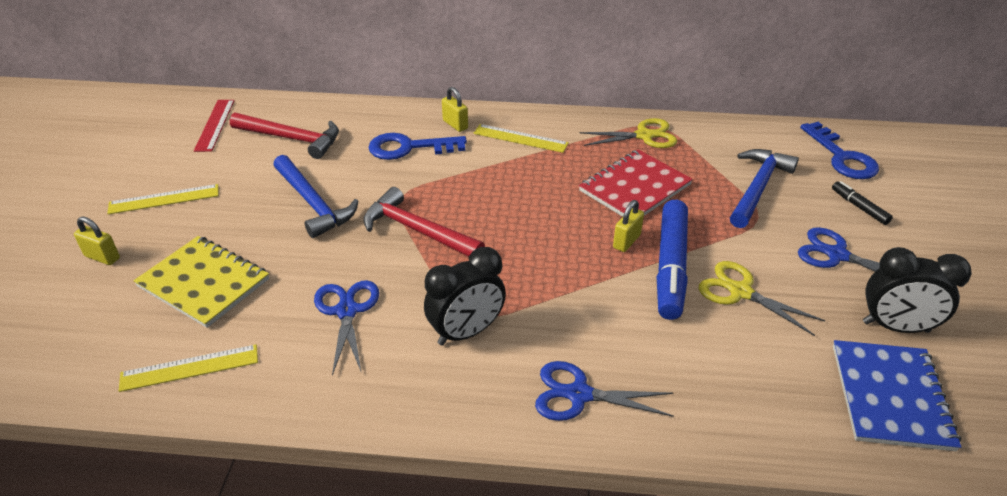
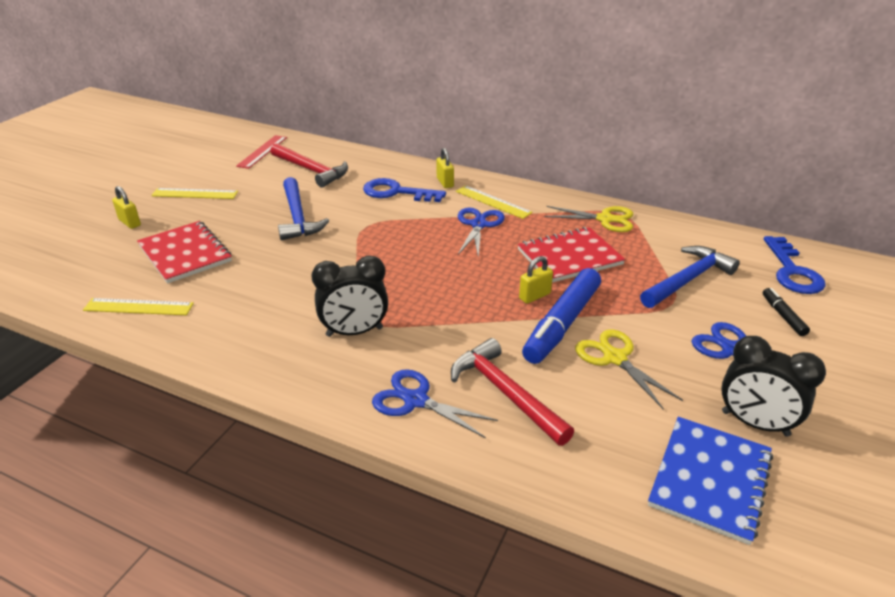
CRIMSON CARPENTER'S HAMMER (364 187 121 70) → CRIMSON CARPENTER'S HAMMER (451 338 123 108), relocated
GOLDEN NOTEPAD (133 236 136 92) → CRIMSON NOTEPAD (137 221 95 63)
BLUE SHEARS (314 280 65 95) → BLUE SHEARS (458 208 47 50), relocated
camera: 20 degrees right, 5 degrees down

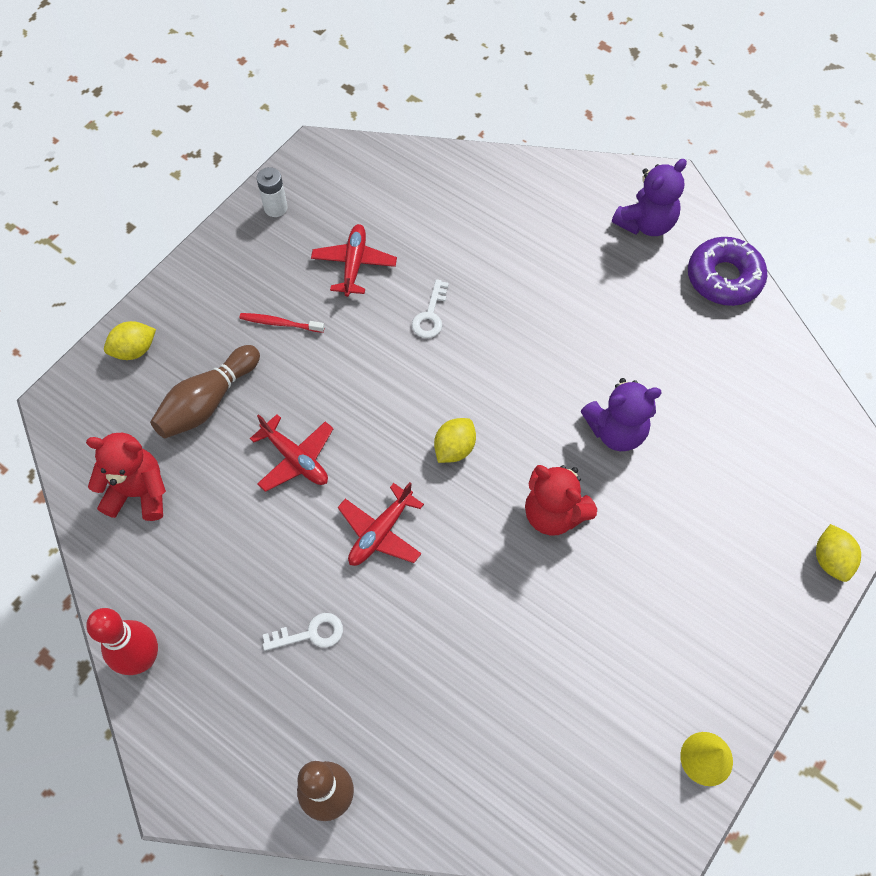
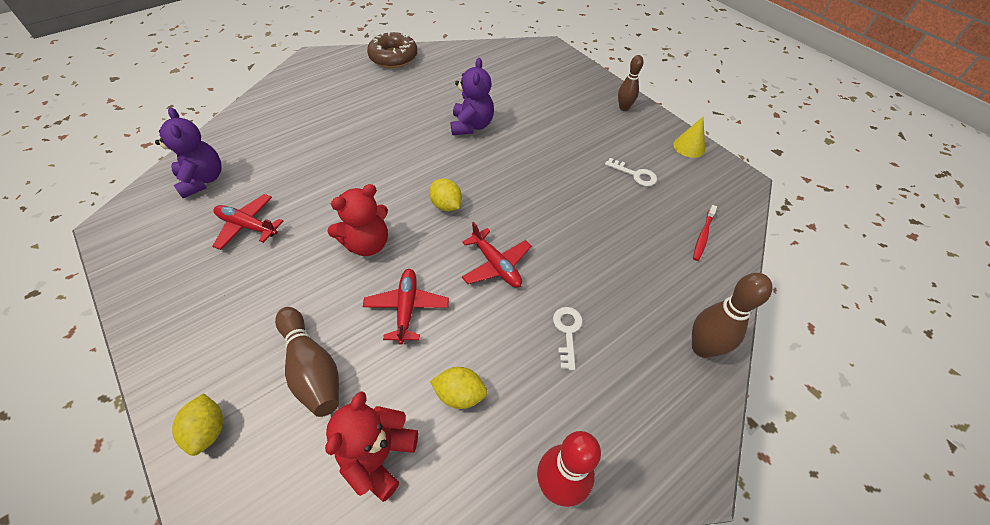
PURPLE TEDDY (612 159 75 77) → PURPLE TEDDY (155 107 66 91), relocated
PURE WHITE AA BATTERY (257 167 31 50) → -
PURPLE DONUT (688 237 79 69) → BROWN DONUT (367 32 51 36)
PURE WHITE KEY (412 279 37 59) → PURE WHITE KEY (605 158 52 28), relocated
CRIMSON TOOTH BRUSH (239 313 85 20) → CRIMSON TOOTH BRUSH (693 205 24 56), relocated
CRIMSON TOY PLANE (250 414 83 78) → CRIMSON TOY PLANE (363 269 86 76), 60 degrees counterclockwise
CRIMSON TEDDY (525 465 72 71) → CRIMSON TEDDY (327 184 61 72), relocated
GOLDEN TOY LEMON (816 524 45 58) → GOLDEN TOY LEMON (430 367 58 42), relocated
- → BROWN TENPIN (618 55 26 56)
camera: 75 degrees left, 10 degrees down

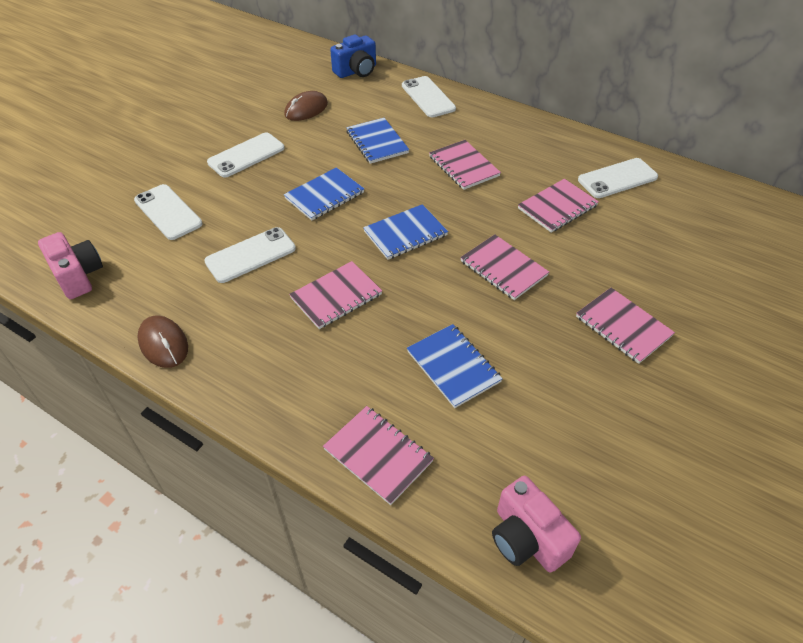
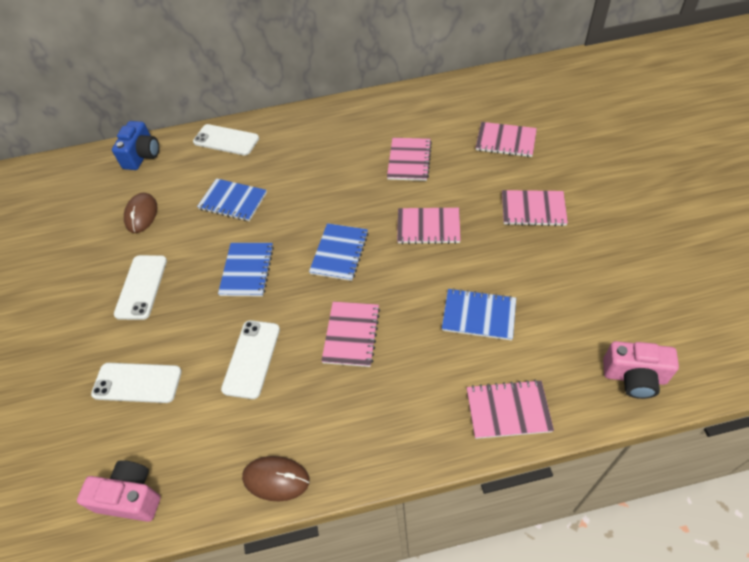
ROSE-PINK NOTEPAD (429 140 72 50) → ROSE-PINK NOTEPAD (476 122 61 35), relocated
PURE WHITE PHONE (578 158 80 40) → -
camera: 40 degrees left, 5 degrees up

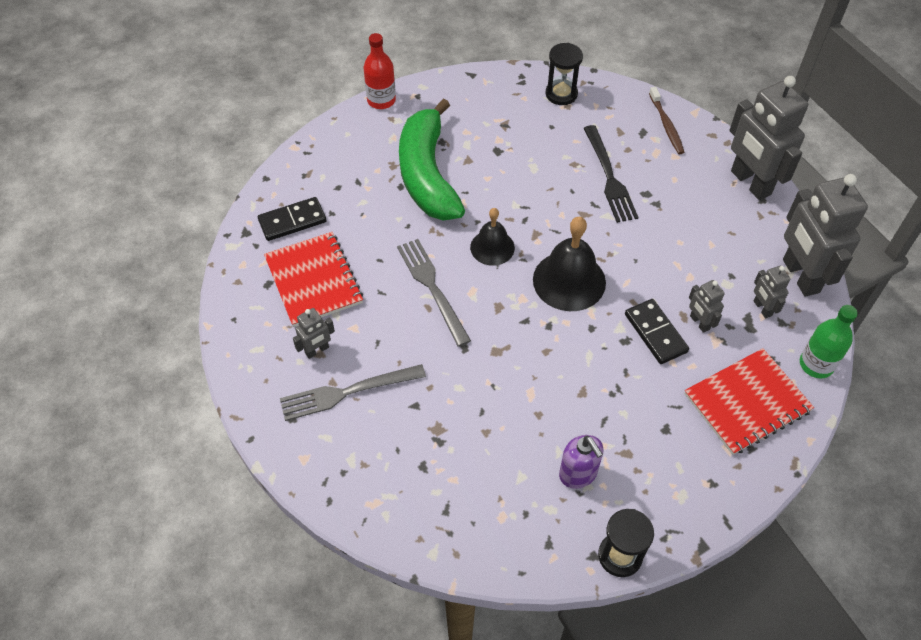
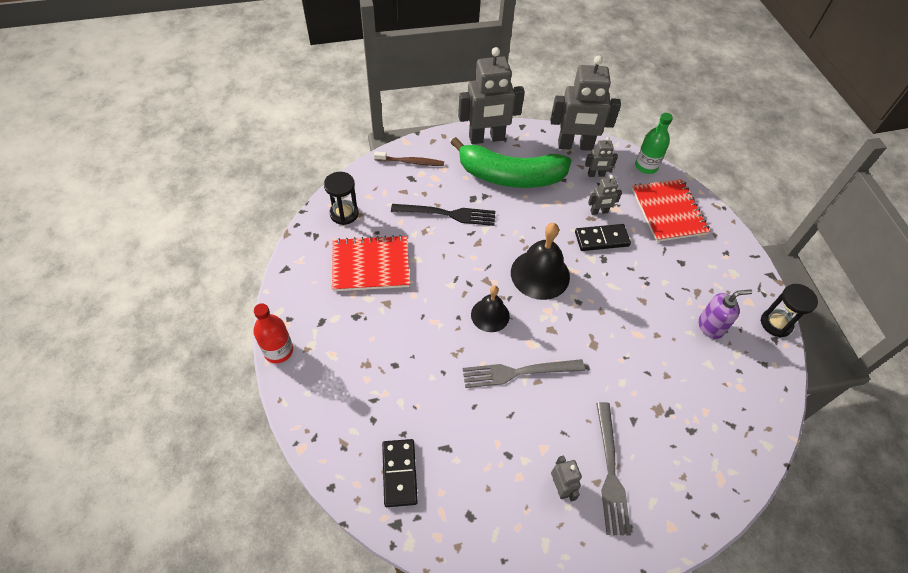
GREEN BANANA FRUIT (399 99 66 122) → GREEN BANANA FRUIT (450 137 122 51), relocated
CRIMSON NOTEPAD (264 232 99 95) → CRIMSON NOTEPAD (332 235 78 56), relocated
camera: 75 degrees left, 0 degrees up

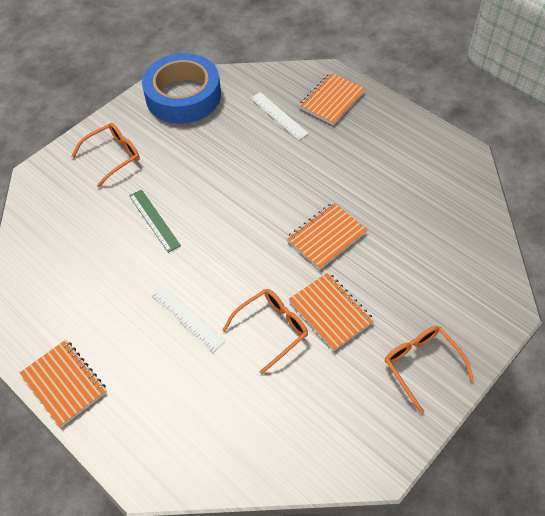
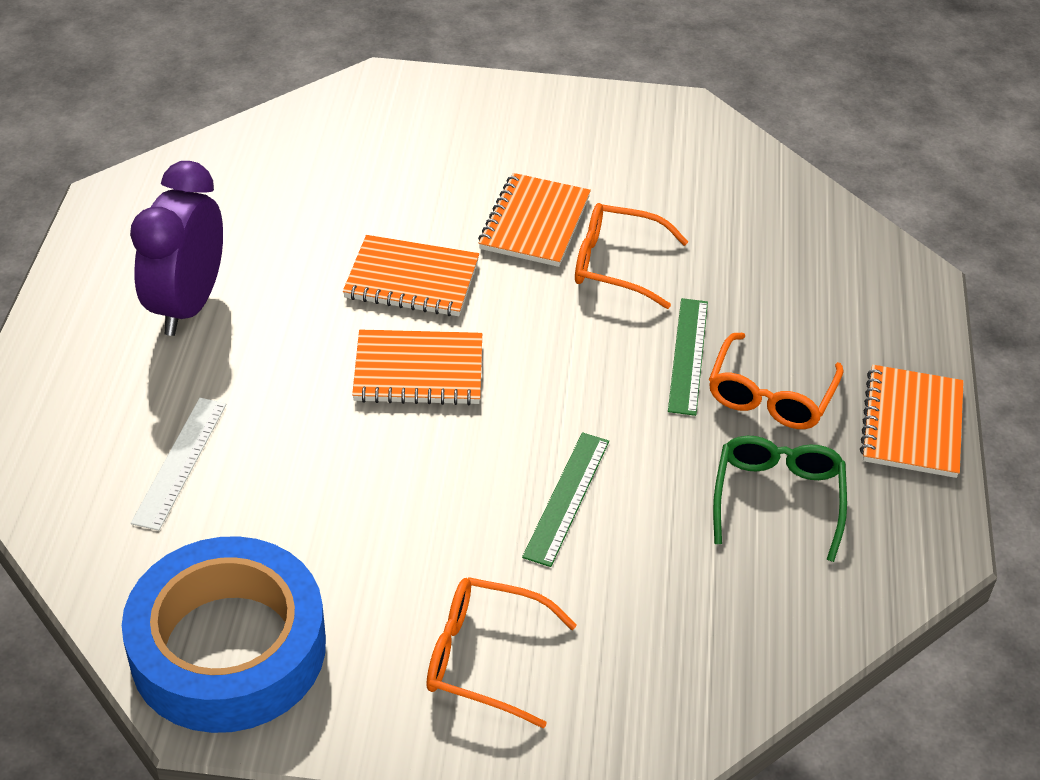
ORANGE-COLOURED NOTEPAD (299 73 66 52) → ORANGE-COLOURED NOTEPAD (352 330 130 75), relocated
PURE WHITE MEASURING STICK (152 285 73 67) → GREEN MEASURING STICK (668 298 40 118)
ORANGE-COLOURED EYEGLASSES (385 326 89 88) → ORANGE-COLOURED EYEGLASSES (709 332 135 97), relocated
- → PURPLE BEDSIDE CLOCK (130 161 93 175)
- → GREEN EYEGLASSES (713 436 134 126)
camera: 130 degrees left, 10 degrees down

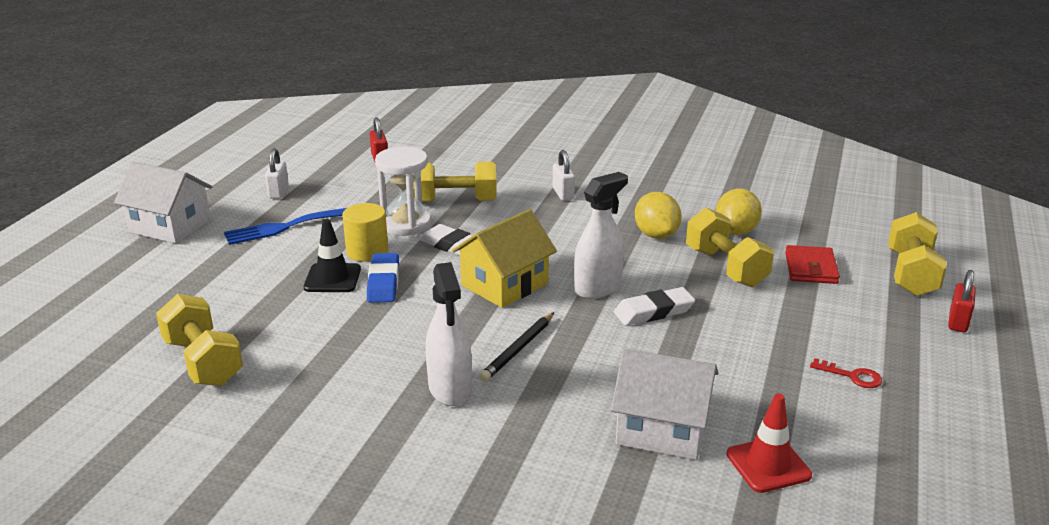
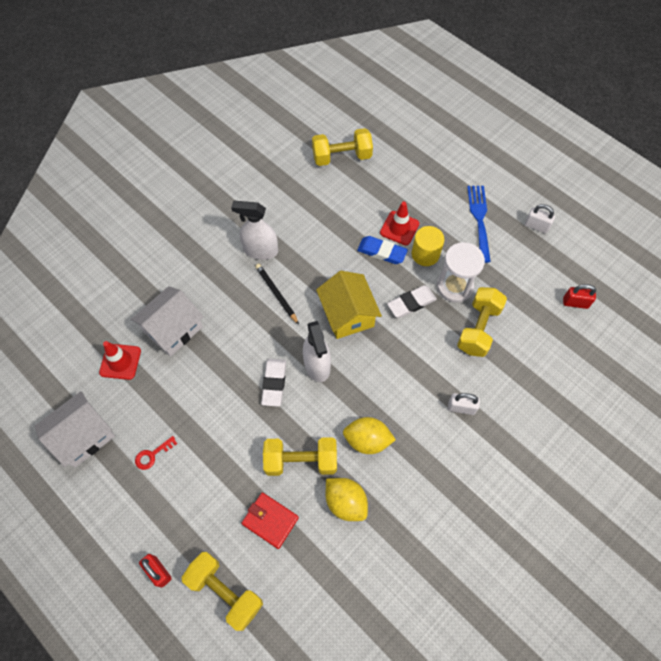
PURE WHITE HOUSE (114 162 99 81) → PURE WHITE HOUSE (34 391 81 77), relocated
BLACK SAFETY CONE (304 219 57 73) → CRIMSON SAFETY CONE (380 202 39 43)
camera: 115 degrees right, 35 degrees up

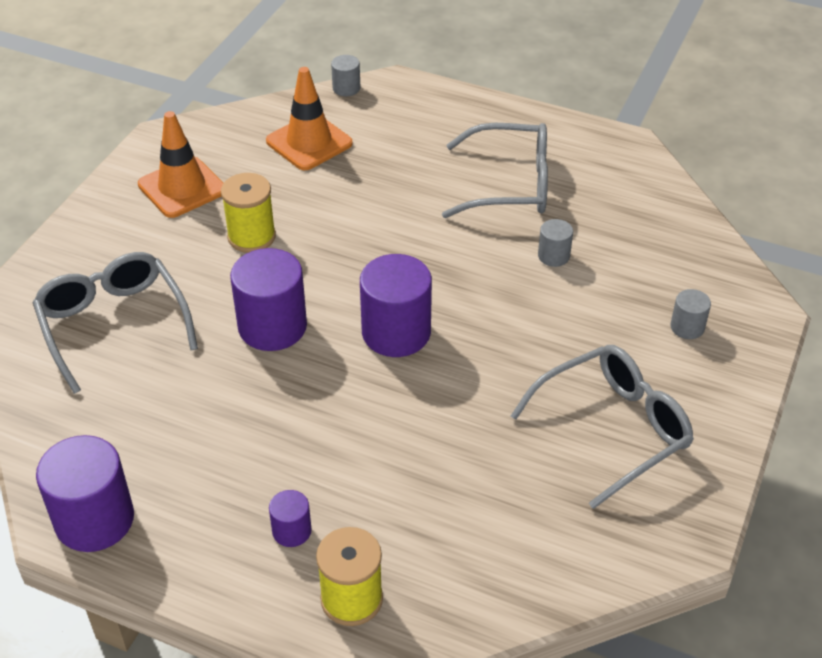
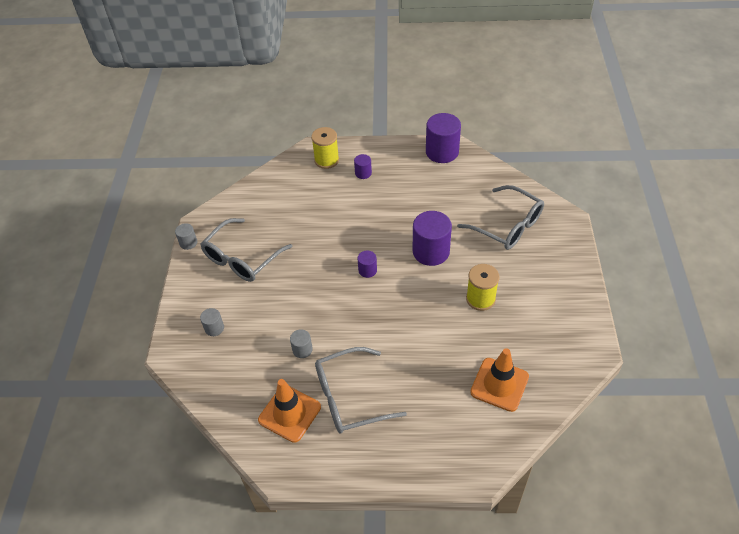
ASH-GREY CYLINDER SHAPE (331 55 29 41) → ASH-GREY CYLINDER SHAPE (175 223 22 27), relocated
ORANGE-COLOURED SAFETY CONE (138 111 85 107) → ORANGE-COLOURED SAFETY CONE (258 379 63 64), relocated
PURPLE CYLINDER SHAPE (360 254 72 103) → PURPLE CYLINDER SHAPE (357 250 20 28), x0.49
camera: 160 degrees right, 5 degrees up

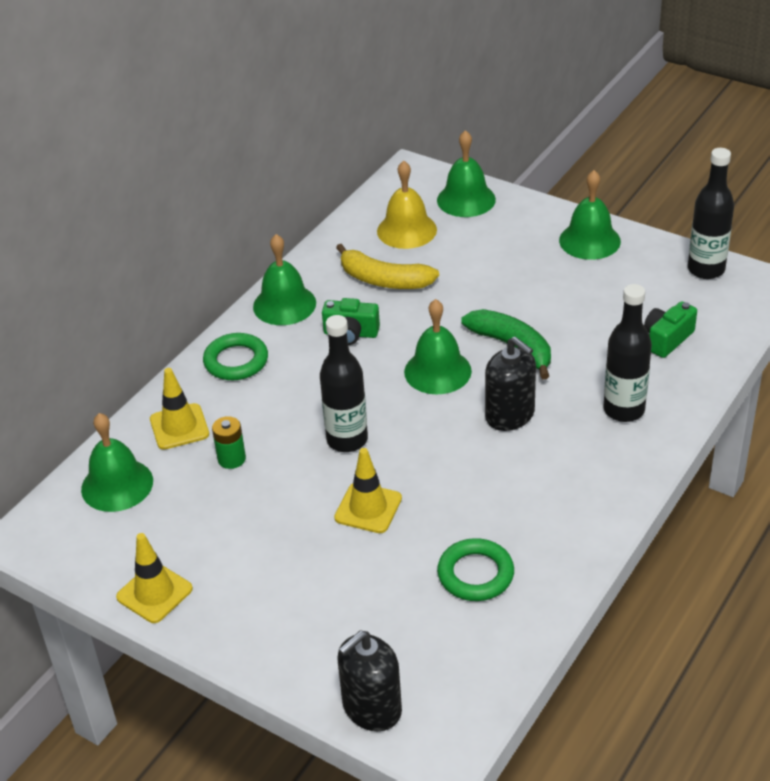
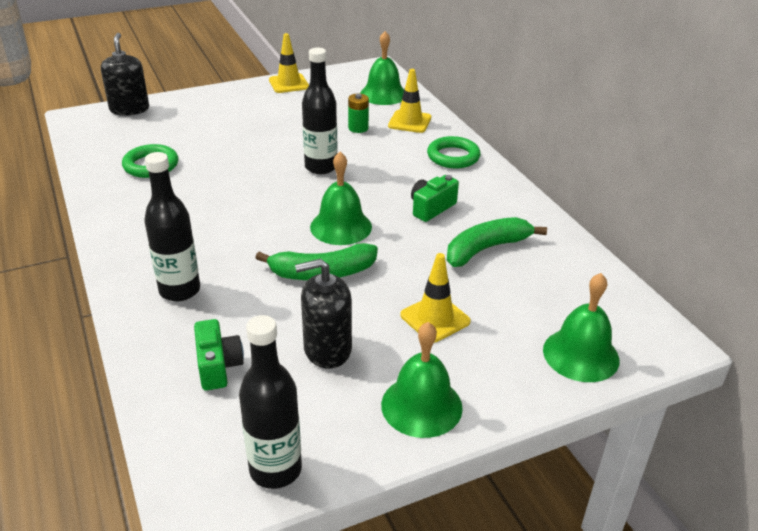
GOLDEN HAND BELL (377 161 60 88) → -
GREEN HAND BELL (253 234 63 91) → -
GOLDEN BANANA FRUIT (336 244 103 45) → GREEN BANANA FRUIT (447 217 100 50)
BLACK PUMP BOTTLE (485 337 51 94) → BLACK PUMP BOTTLE (295 259 57 110), relocated
GOLDEN SAFETY CONE (334 448 68 85) → GOLDEN SAFETY CONE (400 253 71 90), relocated
camera: 120 degrees right, 5 degrees down

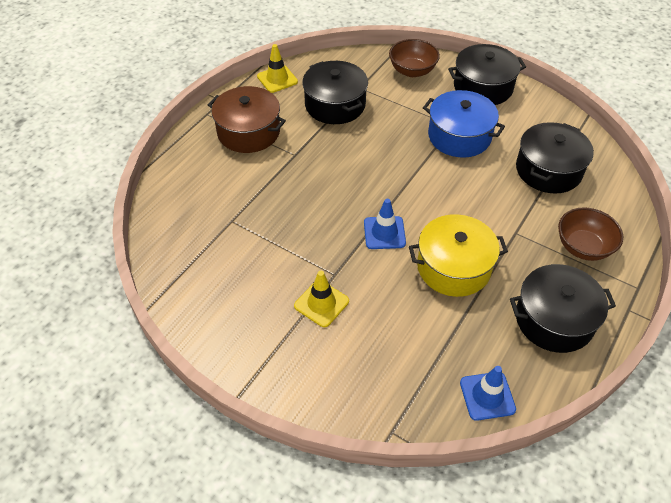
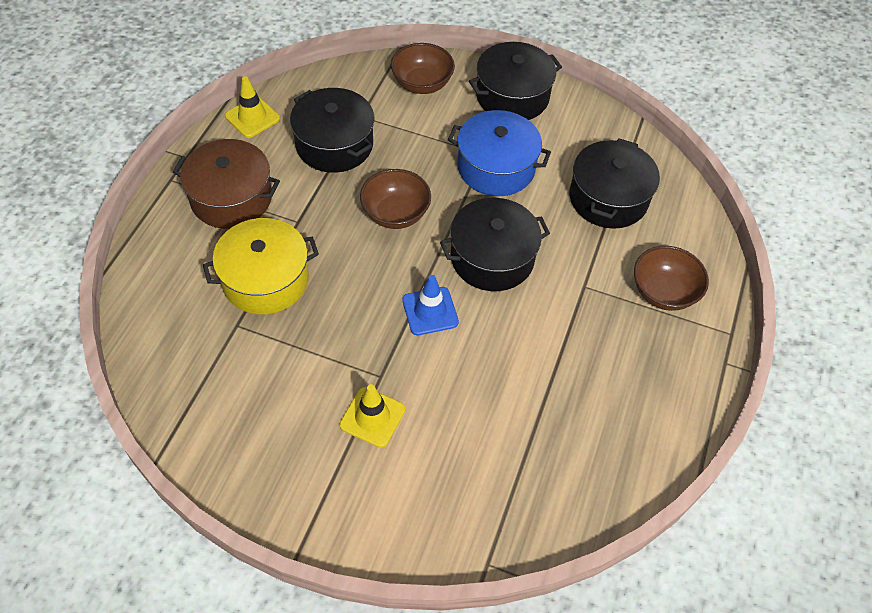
GOLDEN POT (409 214 99 83) → GOLDEN POT (203 218 116 97), relocated
BLACK POT (510 264 106 89) → BLACK POT (440 198 110 93), relocated
BLUE SAFETY CONE (460 366 56 55) → -
- → BROWN SERVING BOWL (360 169 71 60)
camera: 15 degrees left, 5 degrees up

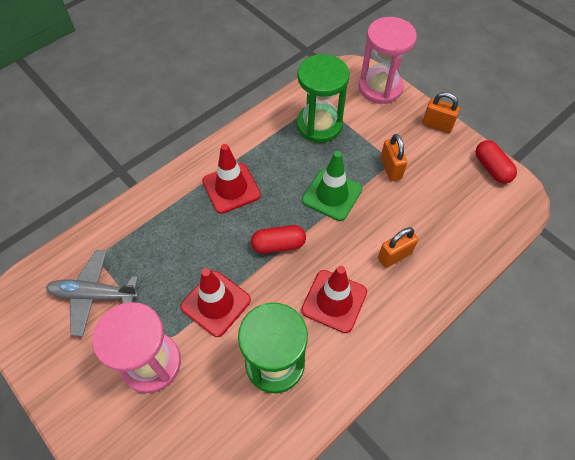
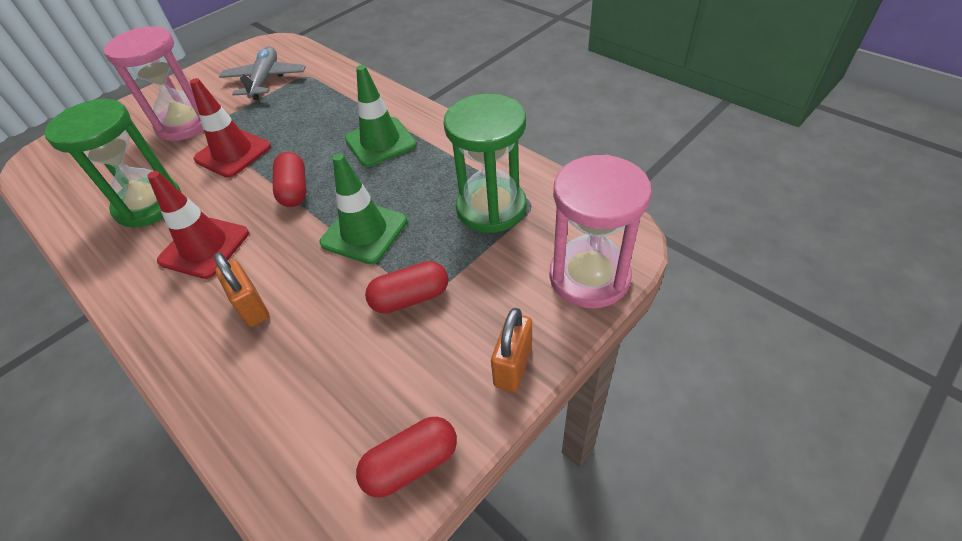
ORANGE-COLOURED SMALL LOCK (380 134 27 47) → CRIMSON CAPSULE (365 261 83 53)
CRIMSON SAFETY CONE (202 144 59 70) → GREEN SAFETY CONE (345 65 72 102)
camera: 90 degrees right, 10 degrees down

